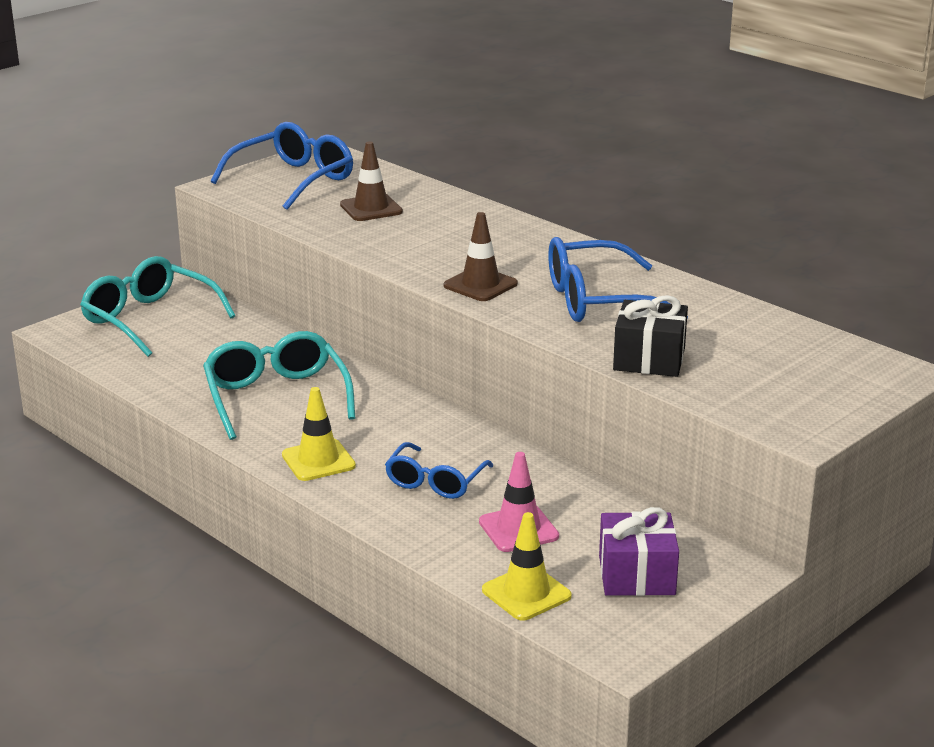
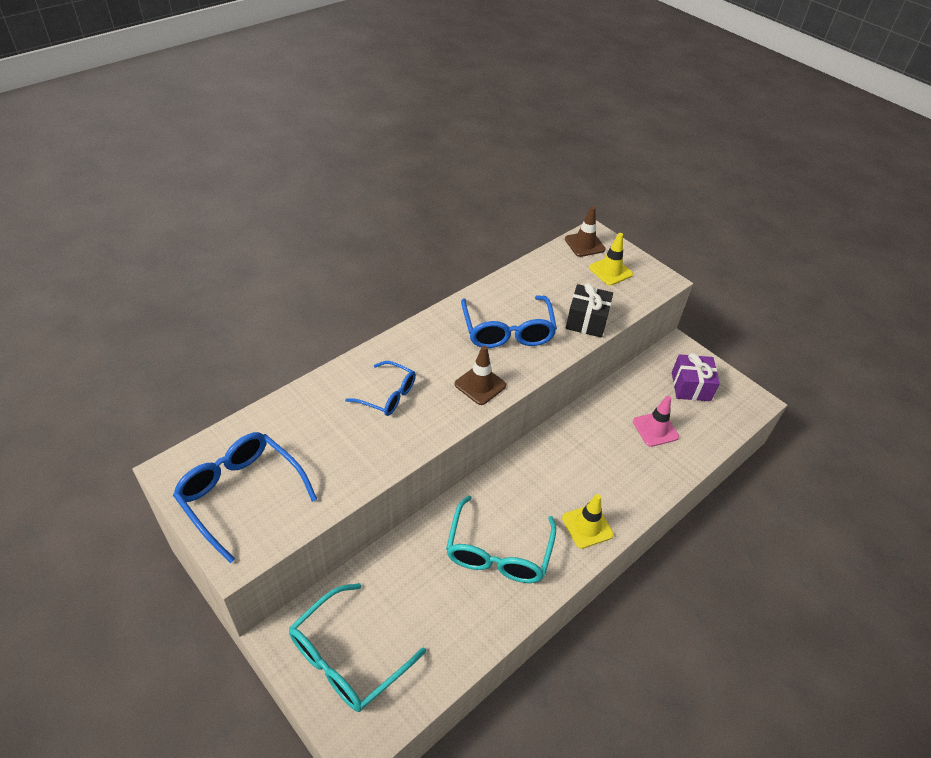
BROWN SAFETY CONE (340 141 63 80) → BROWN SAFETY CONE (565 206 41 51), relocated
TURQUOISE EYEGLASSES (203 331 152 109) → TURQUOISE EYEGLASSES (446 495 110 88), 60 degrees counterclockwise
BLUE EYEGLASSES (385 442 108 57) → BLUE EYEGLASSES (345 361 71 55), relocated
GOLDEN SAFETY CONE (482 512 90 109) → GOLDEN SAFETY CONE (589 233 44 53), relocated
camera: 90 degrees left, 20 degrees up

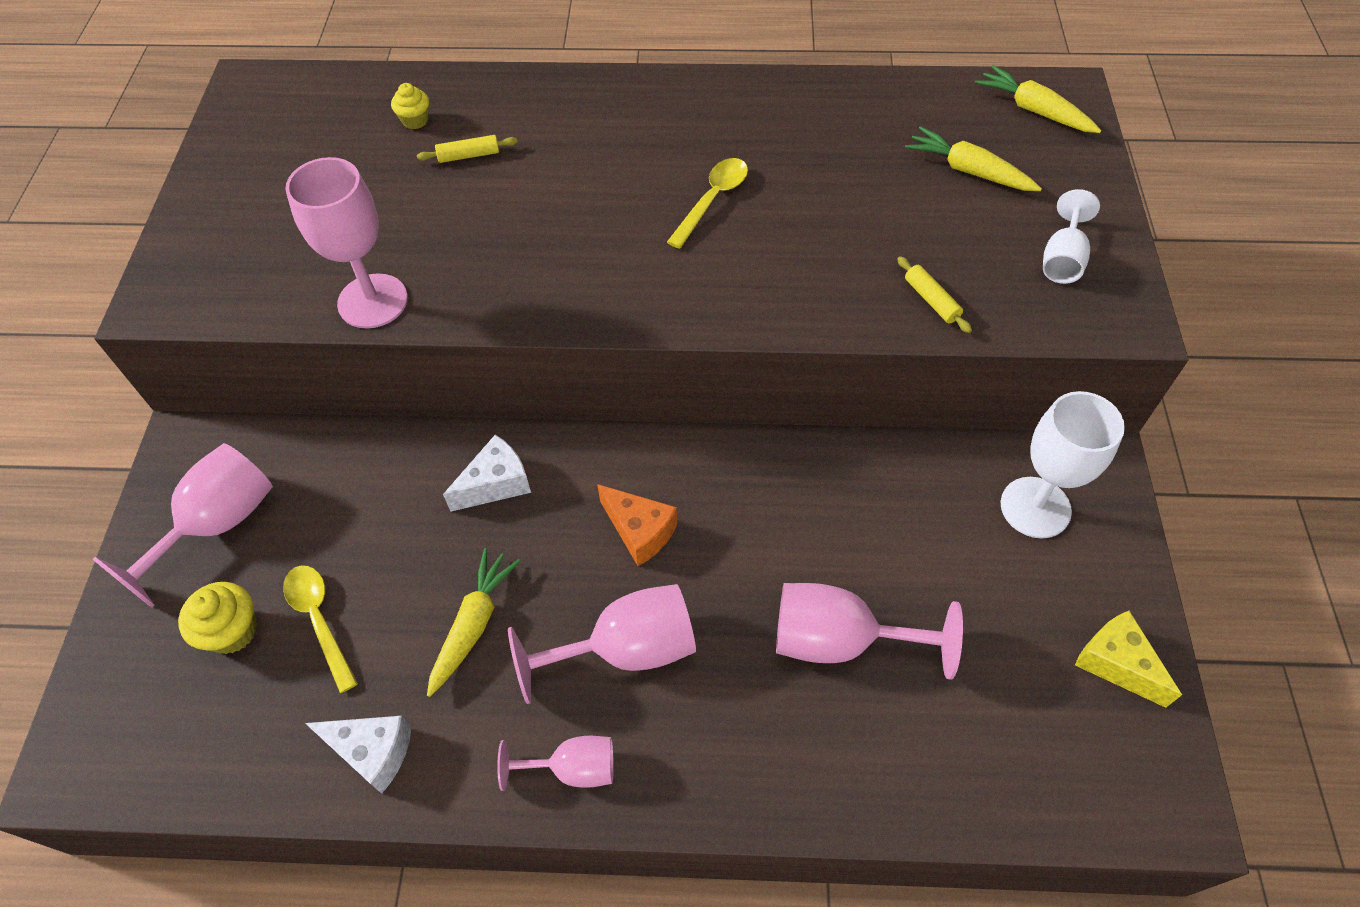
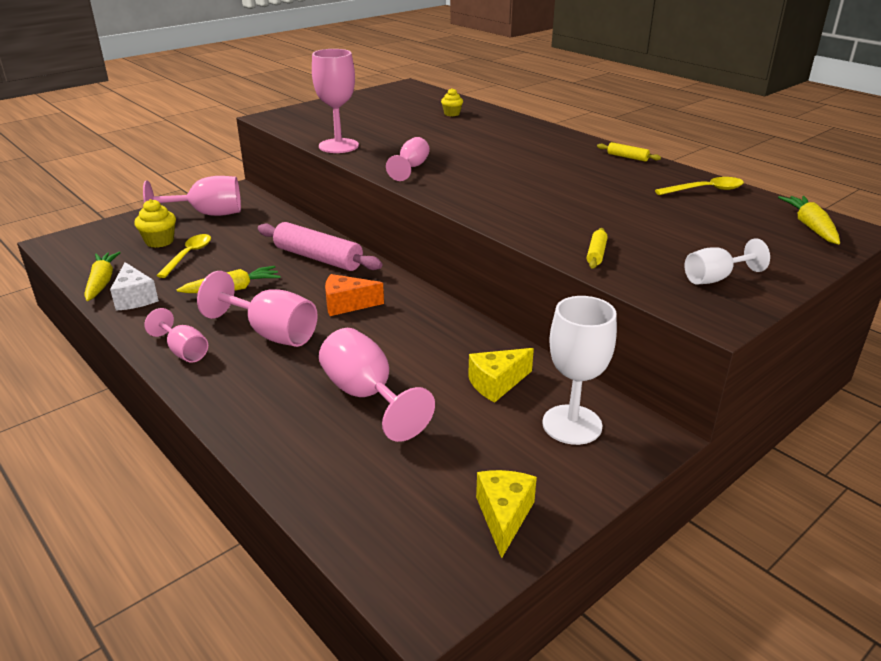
GOLDEN ROOT VEGETABLE (905 126 137 65) → GOLDEN ROOT VEGETABLE (84 252 37 49), relocated
GOLDEN PASTRY ROLLER (417 135 100 28) → GOLDEN PASTRY ROLLER (597 142 64 20), relocated
GOLDEN TEASPOON (667 158 81 91) → GOLDEN TEASPOON (655 177 89 18), relocated
PURE WHITE CHEESE WEDGE (443 435 88 76) → ROSE-PINK PASTRY ROLLER (258 222 124 49)
ORANGE-COLOURED CHEESE WEDGE (597 484 80 82) → ORANGE-COLOURED CHEESE WEDGE (325 274 59 42), 90 degrees clockwise
- → ROSE-PINK WINE GLASS (386 137 44 44)
- → GOLDEN CHEESE WEDGE (468 348 66 55)
camera: 45 degrees right, 25 degrees down

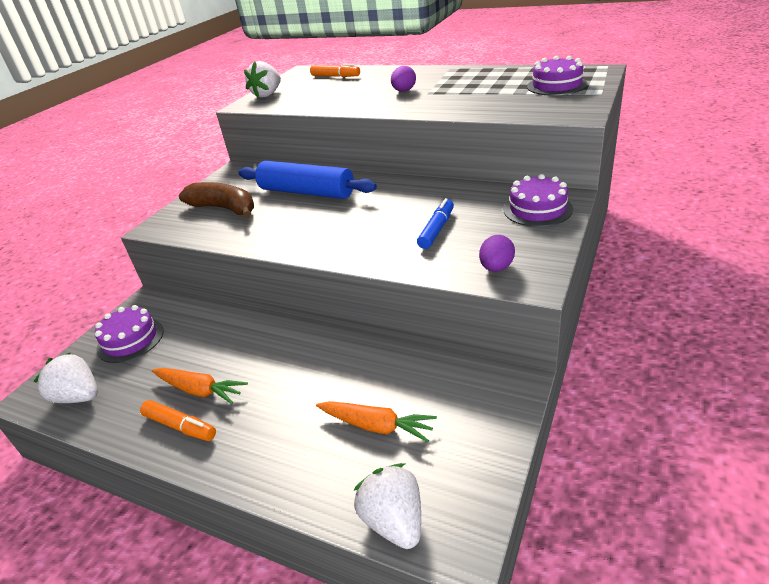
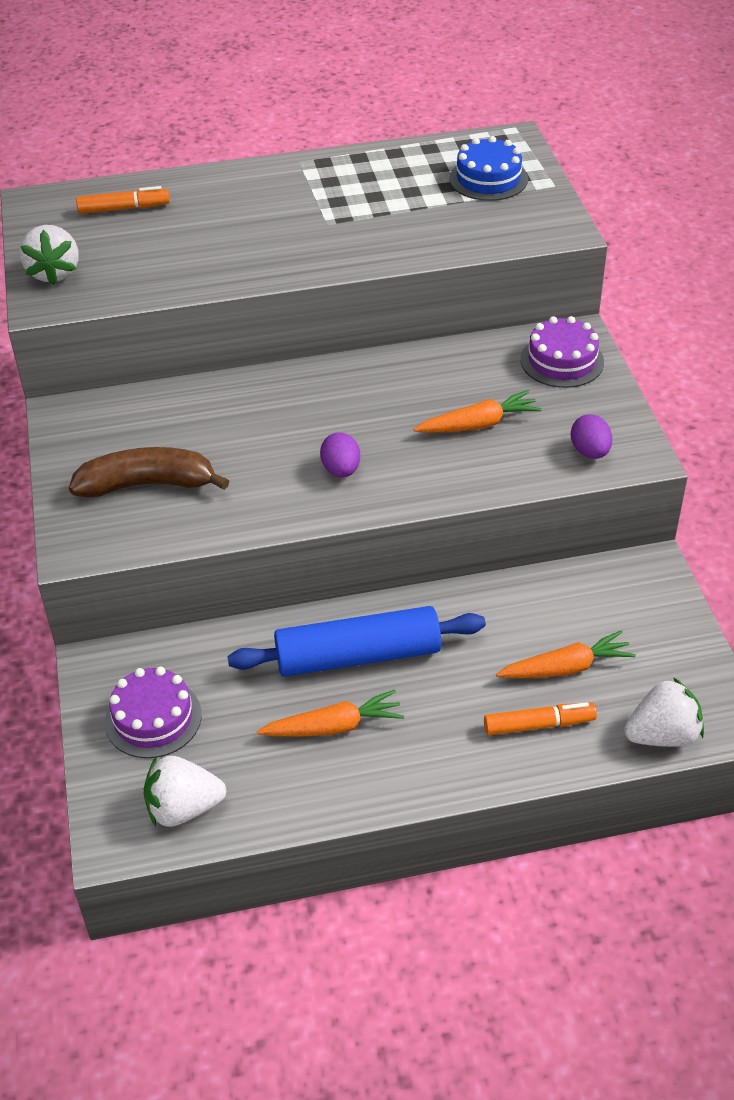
PURPLE CAKE (527 56 61 40) → BLUE CAKE (449 136 79 65)
PURPLE EGG SHAPE (391 66 25 26) → PURPLE EGG SHAPE (320 432 40 45), relocated
BLUE PASTRY ROLLER (238 161 139 38) → BLUE PASTRY ROLLER (227 606 259 71), relocated
BLUE MARKER (417 198 37 51) → ORANGE-COLOURED ROOT VEGETABLE (413 390 129 43)
ORANGE-COLOURED MARKER (140 400 76 41) → ORANGE-COLOURED MARKER (484 702 113 33), relocated
PURE WHITE STRAWBERRY (353 463 68 86) → PURE WHITE STRAWBERRY (624 677 80 70), 135 degrees clockwise
camera: 40 degrees left, 10 degrees up

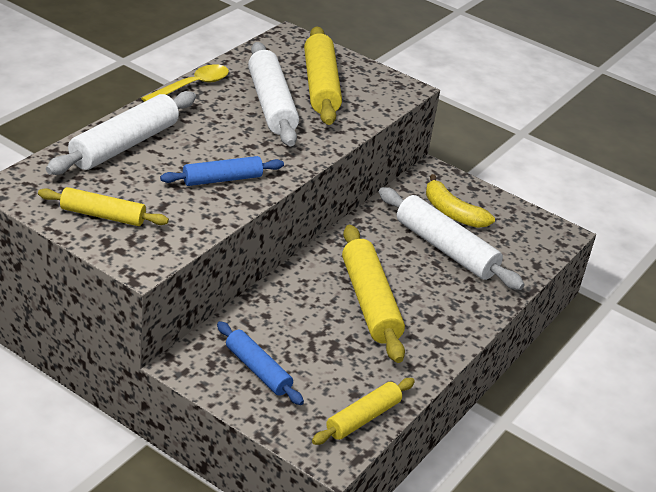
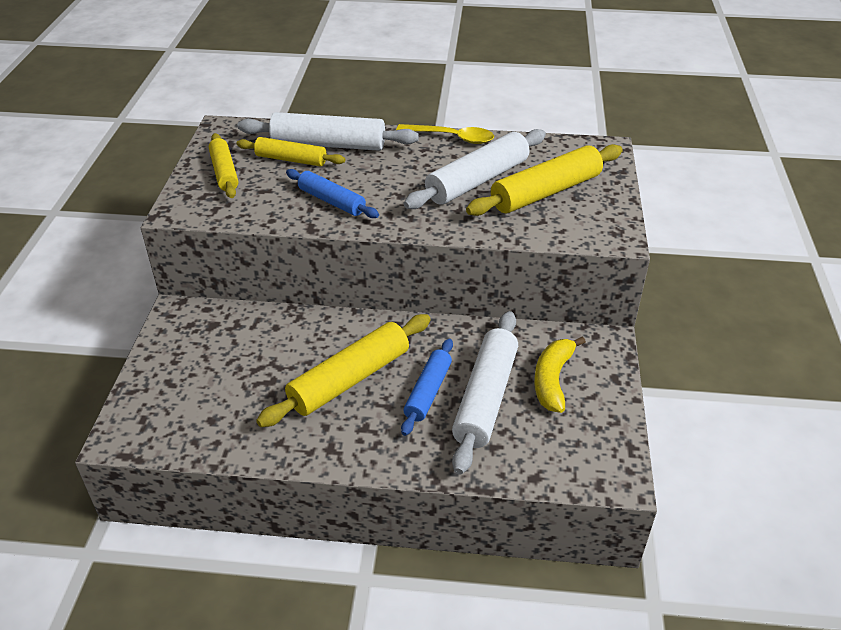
BLUE PASTRY ROLLER (217 321 87 84) → BLUE PASTRY ROLLER (401 339 52 97), relocated
GOLDEN PASTRY ROLLER (312 378 103 67) → GOLDEN PASTRY ROLLER (236 137 109 29), relocated
camera: 65 degrees right, 5 degrees up

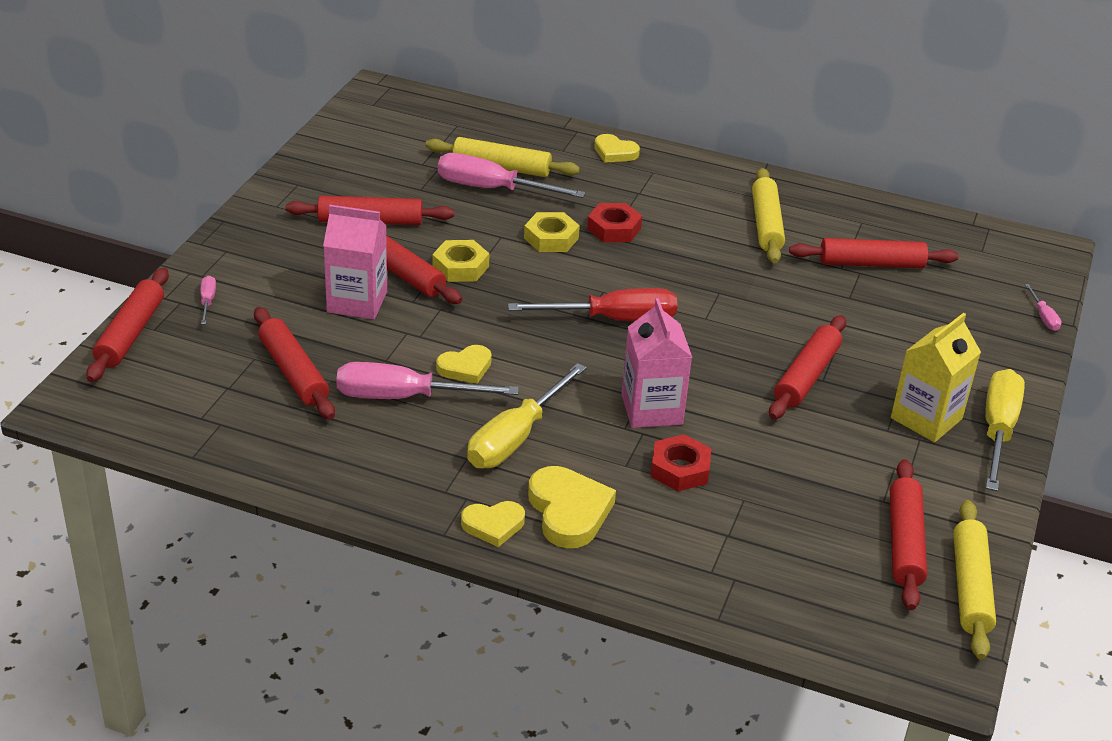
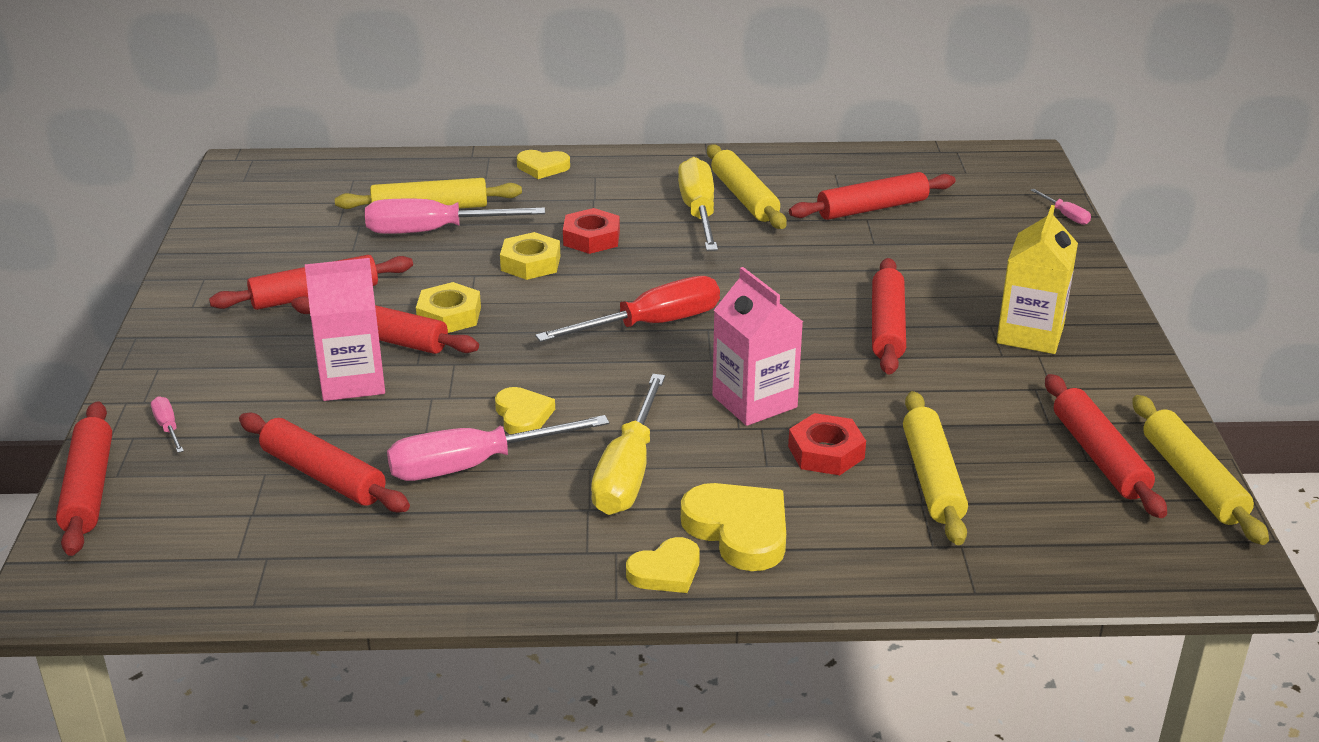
GOLDEN HEART SHAPE (436 345 56 39) → GOLDEN HEART SHAPE (495 387 60 47), 60 degrees counterclockwise
GOLDEN SCREWDRIVER (985 369 40 122) → GOLDEN SCREWDRIVER (678 157 40 94), relocated
- → GOLDEN PASTRY ROLLER (903 391 65 154)
camera: 20 degrees left, 5 degrees down

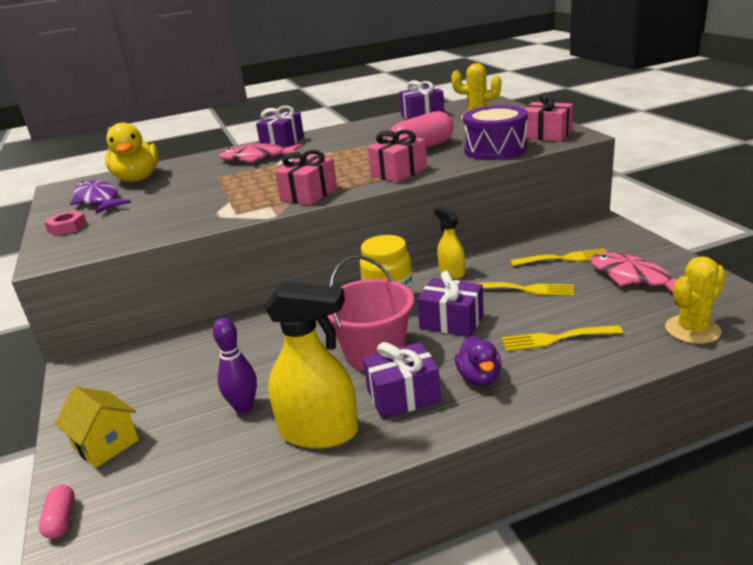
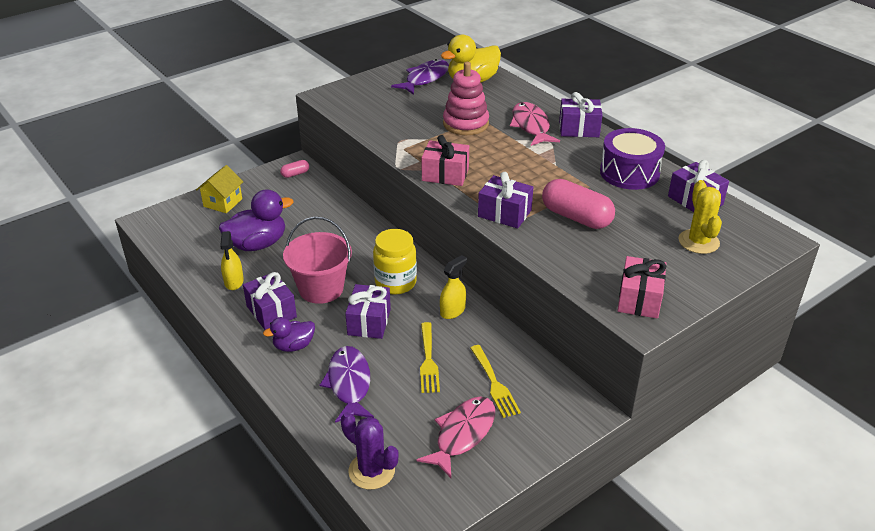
PURPLE SNARE DRUM (463 105 65 55) → PURPLE SNARE DRUM (600 128 65 62), relocated
ROSE-PINK WRAPPED GIFT (368 130 59 53) → PURPLE WRAPPED GIFT (478 172 55 56)
ROSE-PINK NUT (44 210 43 26) → -
GOLDEN CACTUS (665 256 61 88) → PURPLE CACTUS (341 412 57 78)
GOLDEN SPRAY BOTTLE (264 282 94 167) → GOLDEN SPRAY BOTTLE (220 231 24 59), x0.56
PURPLE TENPIN (213 318 44 95) → PURPLE RUBBER DUCK (219 190 74 61)
GOLDEN FORK (501 325 122 26) → PURPLE TOY FISH (320 346 54 77)
ROSE-PINK CAPSULE (39 485 36 54) → ROSE-PINK CAPSULE (280 160 29 18), relocated
- → ROSE-PINK STACKING RINGS (443 62 46 73)
camera: 70 degrees right, 10 degrees up

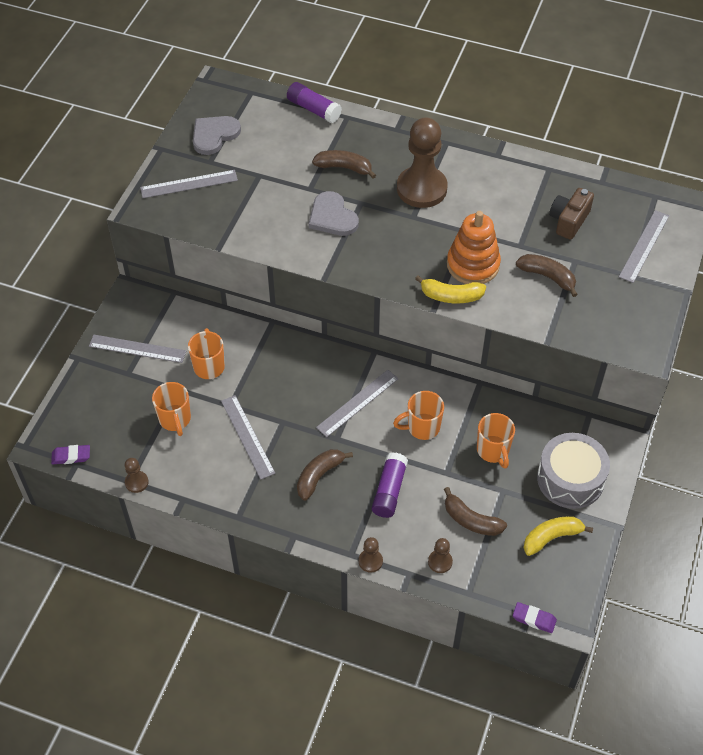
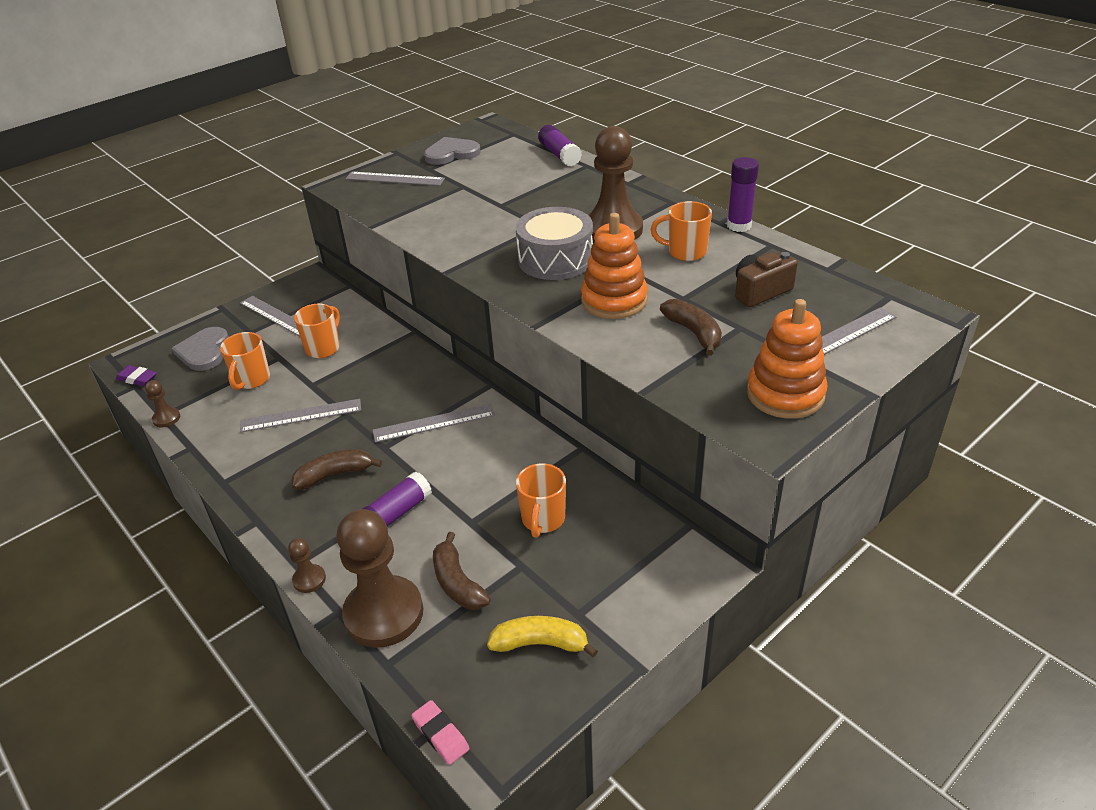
BROWN BANANA FRUIT (312 150 64 29) → -
ASH-GREY HEART SHAPE (309 191 50 45) → ASH-GREY HEART SHAPE (172 327 57 44), relocated
GOLDEN BANANA FRUIT (415 275 71 28) → -
ORANGE-COLOURED MUG (393 391 51 49) → ORANGE-COLOURED MUG (651 201 61 60), relocated
ASH-GREY MEASURING STICK (221 395 54 85) → ASH-GREY MEASURING STICK (240 399 121 34), 75 degrees clockwise
ASH-GREY SNARE DRUM (537 433 73 76) → ASH-GREY SNARE DRUM (516 207 77 73), relocated
BROWN PAWN (428 538 25 35) → BROWN PAWN (336 509 87 139), x2.34
PURPLE GUM ERASER (513 602 44 31) → ROSE-PINK GUM ERASER (411 700 58 65)
- → PURPLE GLUE STICK (727 157 32 75)
- → ORANGE-COLOURED STACKING RINGS (747 299 81 120)
camera: 30 degrees right, 15 degrees down

